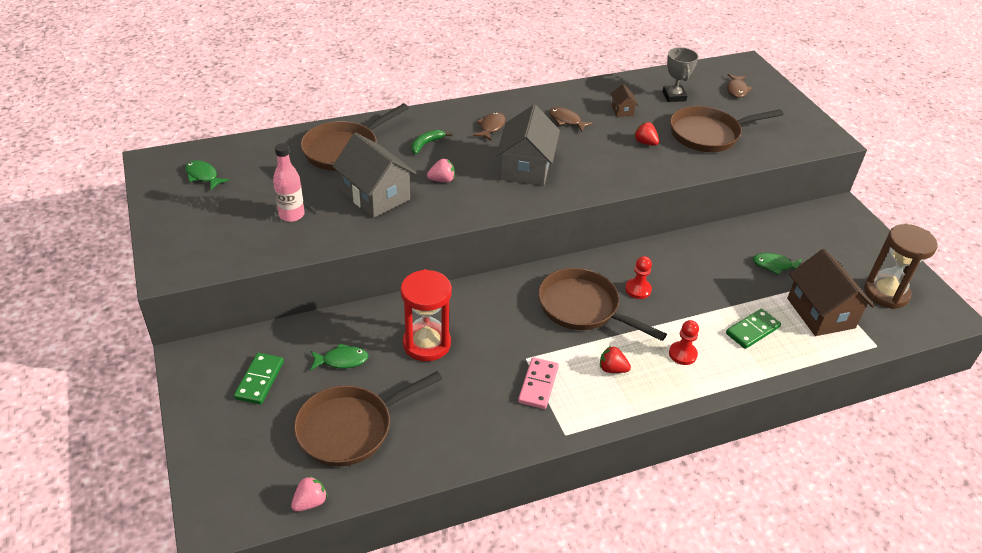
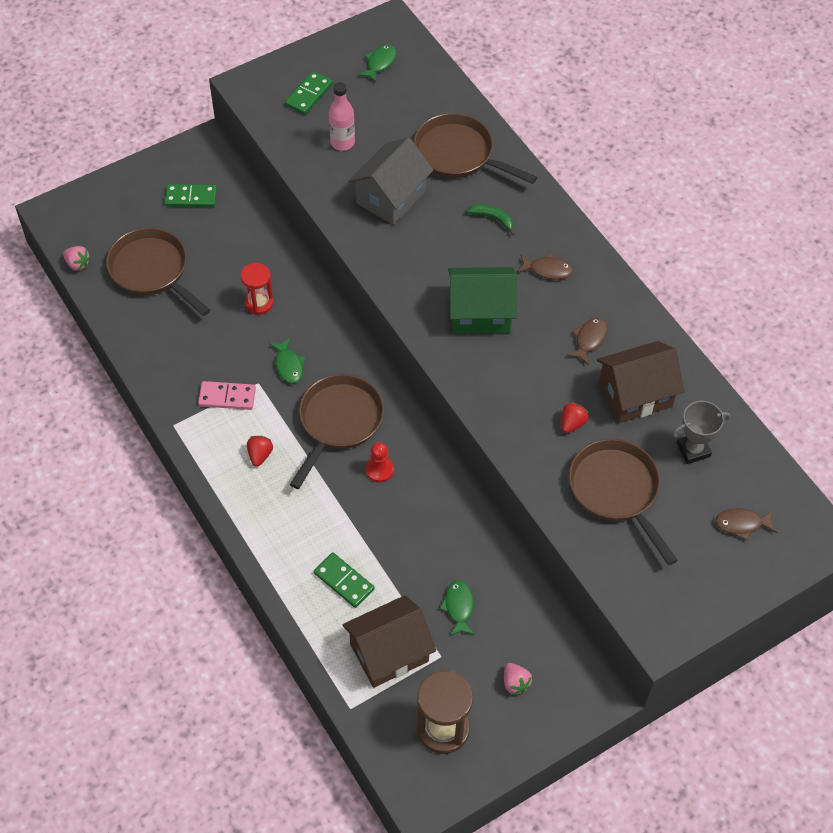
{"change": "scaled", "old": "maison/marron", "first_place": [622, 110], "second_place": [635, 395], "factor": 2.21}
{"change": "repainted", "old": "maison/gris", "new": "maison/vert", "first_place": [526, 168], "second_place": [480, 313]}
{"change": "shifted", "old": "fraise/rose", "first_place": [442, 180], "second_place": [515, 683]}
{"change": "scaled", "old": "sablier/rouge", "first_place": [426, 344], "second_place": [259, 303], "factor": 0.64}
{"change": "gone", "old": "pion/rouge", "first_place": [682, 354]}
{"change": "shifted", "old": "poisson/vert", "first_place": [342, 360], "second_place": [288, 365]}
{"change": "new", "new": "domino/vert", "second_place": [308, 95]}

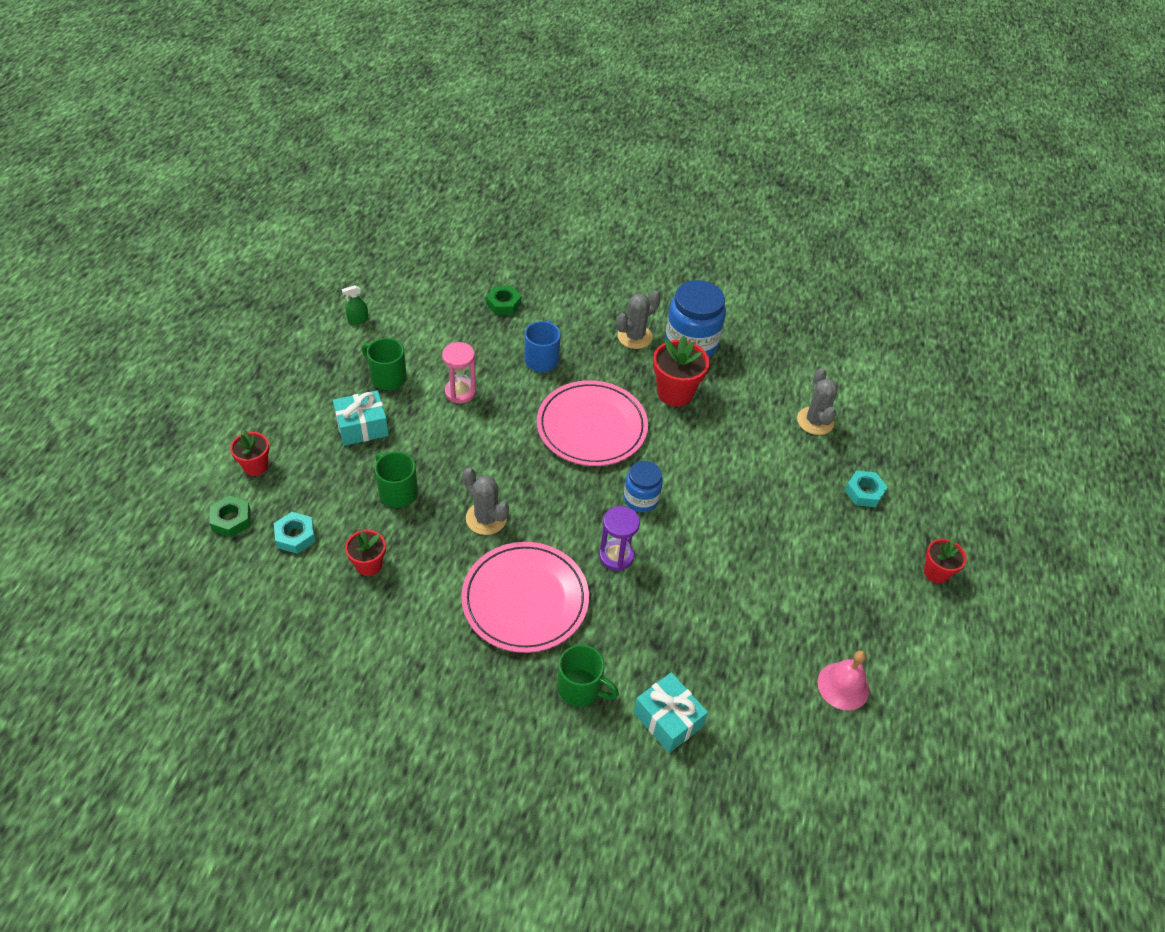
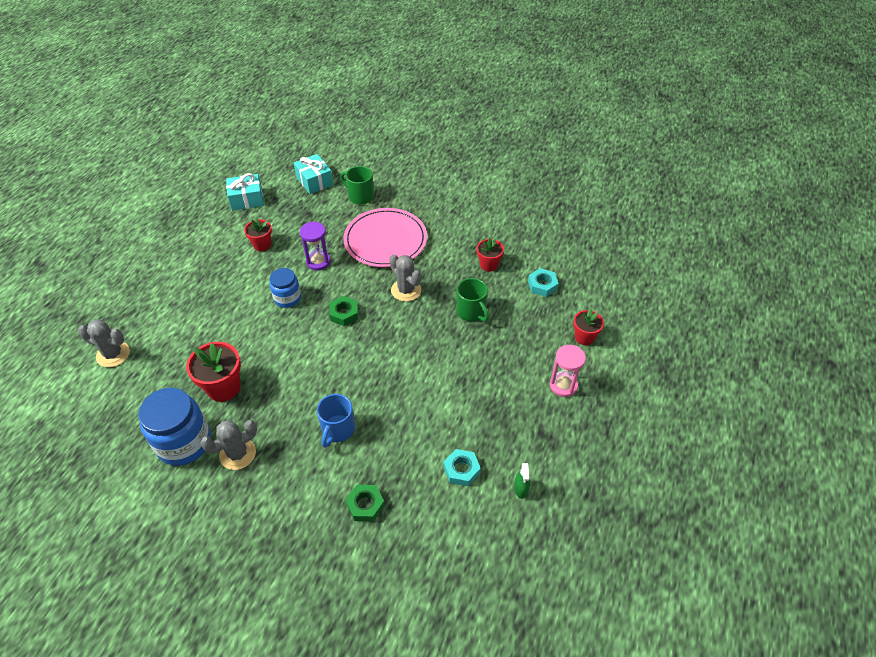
{"change": "rotated", "old": "vaporisateur/vert", "first_place": [358, 320], "second_place": [521, 489], "degrees": 105}
{"change": "gone", "old": "tasse/vert", "first_place": [387, 377]}
{"change": "shifted", "old": "sablier/rose", "first_place": [460, 392], "second_place": [563, 385]}
{"change": "rotated", "old": "cactus/gris", "first_place": [815, 421], "second_place": [113, 354], "degrees": -75}
{"change": "gone", "old": "assiette/rose", "first_place": [592, 426]}
{"change": "shifted", "old": "cadeau/turquoise", "first_place": [362, 427], "second_place": [247, 199]}
{"change": "shifted", "old": "écrou/turquoise", "first_place": [864, 492], "second_place": [461, 470]}
{"change": "shifted", "old": "écrou/vert", "first_place": [231, 520], "second_place": [344, 314]}
{"change": "shifted", "old": "pot de fleurs/rouge", "first_place": [936, 572], "second_place": [262, 245]}
{"change": "gone", "old": "cloche/rose", "first_place": [843, 686]}

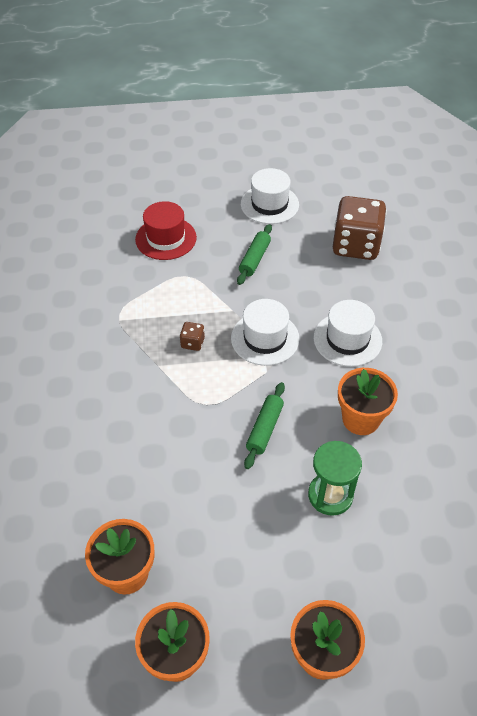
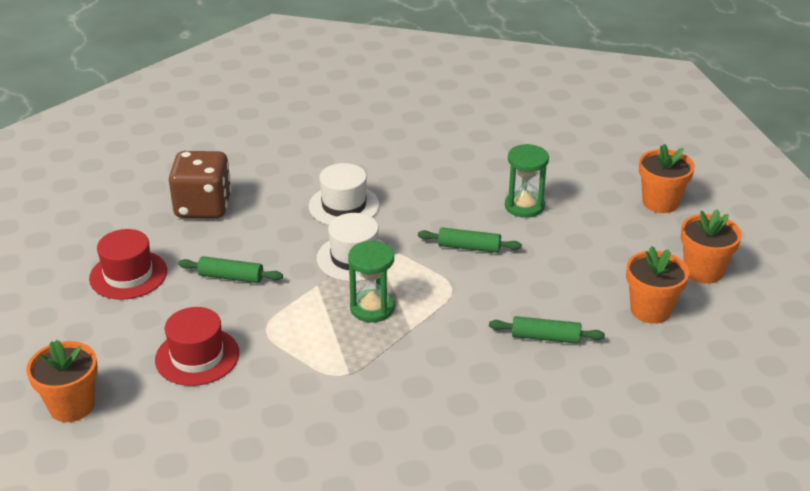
{"change": "repainted", "old": "chapeau/blanc", "new": "chapeau/rouge", "first_place": [269, 204], "second_place": [128, 275]}
{"change": "swapped", "old": "dé/marron", "new": "sablier/vert", "first_place": [192, 343], "second_place": [372, 308]}
{"change": "shifted", "old": "pot de fleurs/orange", "first_place": [361, 419], "second_place": [72, 406]}
{"change": "new", "new": "rouleau à pâtisserie/vert", "second_place": [545, 337]}

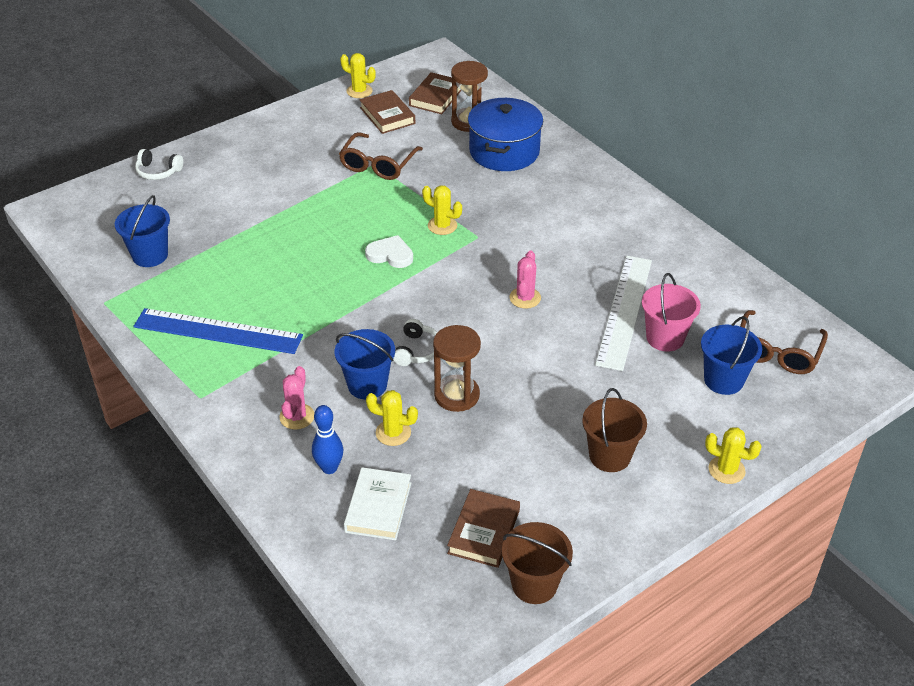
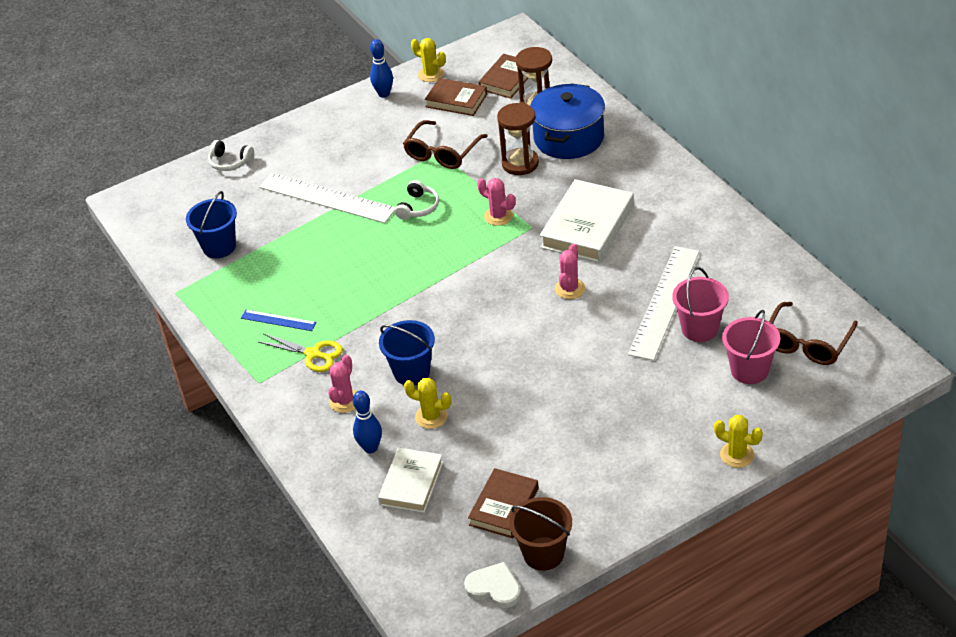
{"change": "rotated", "old": "livre/marron", "first_place": [387, 115], "second_place": [456, 100], "degrees": -45}
{"change": "repainted", "old": "cactus/jaune", "new": "cactus/rose", "first_place": [442, 226], "second_place": [498, 216]}
{"change": "shifted", "old": "cœur/blanc", "first_place": [390, 254], "second_place": [494, 588]}
{"change": "scaled", "old": "règle/bleu", "first_place": [218, 331], "second_place": [278, 320], "factor": 0.49}
{"change": "repainted", "old": "seau/bleu", "new": "seau/rose", "first_place": [723, 380], "second_place": [749, 370]}
{"change": "shifted", "old": "casque audio/blanc", "first_place": [417, 350], "second_place": [418, 207]}
{"change": "shifted", "old": "sablier/marron", "first_place": [456, 395], "second_place": [520, 163]}
{"change": "gone", "old": "seau/marron", "first_place": [609, 456]}
{"change": "new", "new": "quille/bleu", "second_place": [384, 94]}
{"change": "new", "new": "règle/blanc", "second_place": [327, 198]}
{"change": "new", "new": "livre/blanc", "second_place": [587, 226]}
{"change": "new", "new": "ciseaux/jaune", "second_place": [313, 354]}

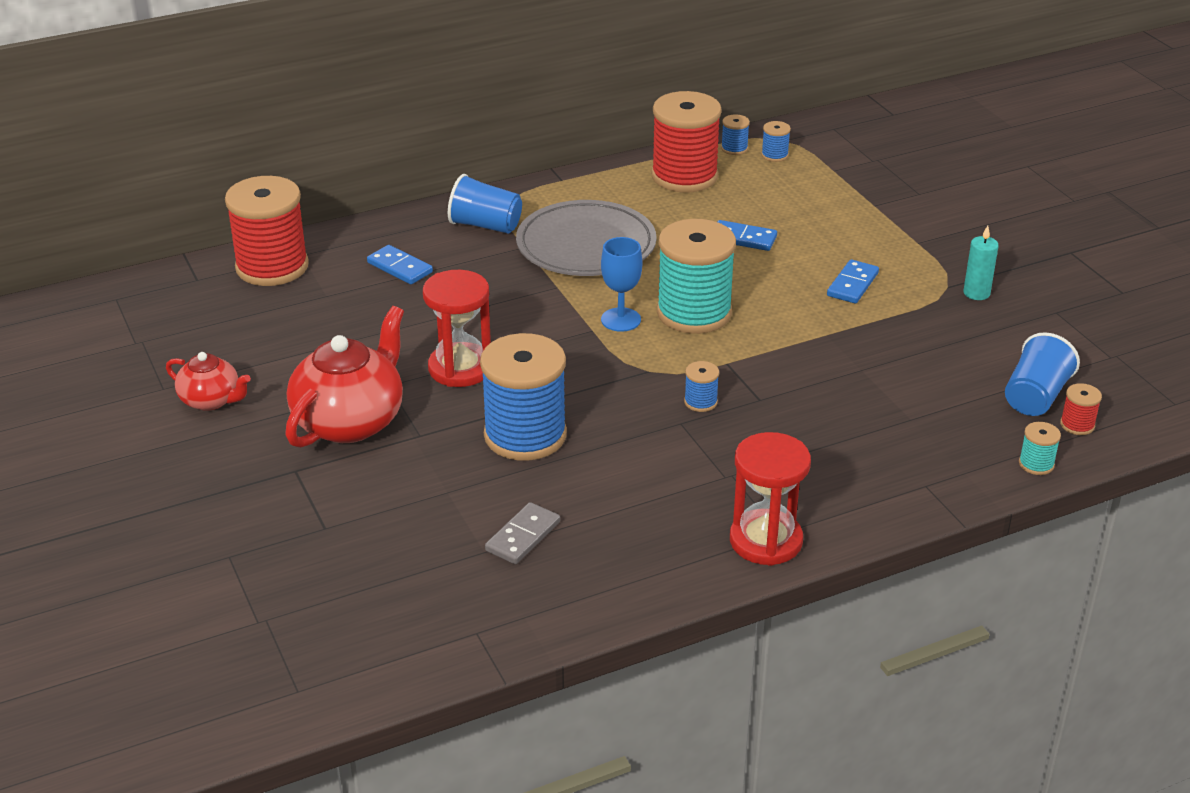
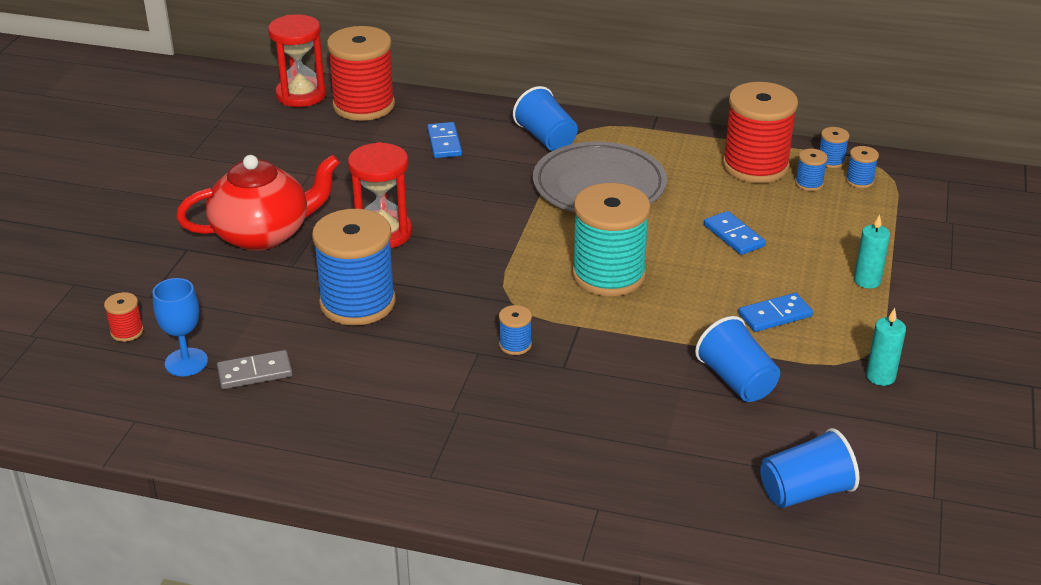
{"change": "shifted", "old": "verre à pied/bleu", "first_place": [621, 320], "second_place": [186, 362]}
{"change": "gone", "old": "théière/rouge", "first_place": [211, 400]}
{"change": "shifted", "old": "bobine/rouge", "first_place": [1077, 425], "second_place": [127, 331]}
{"change": "gone", "old": "bobine/turquoise", "first_place": [1036, 464]}
{"change": "shifted", "old": "sablier/rouge", "first_place": [765, 541], "second_place": [301, 95]}
{"change": "new", "new": "bobine/bleu", "second_place": [809, 183]}
{"change": "new", "new": "bougie/turquoise", "second_place": [867, 281]}
{"change": "new", "new": "gobelet/bleu", "second_place": [737, 380]}

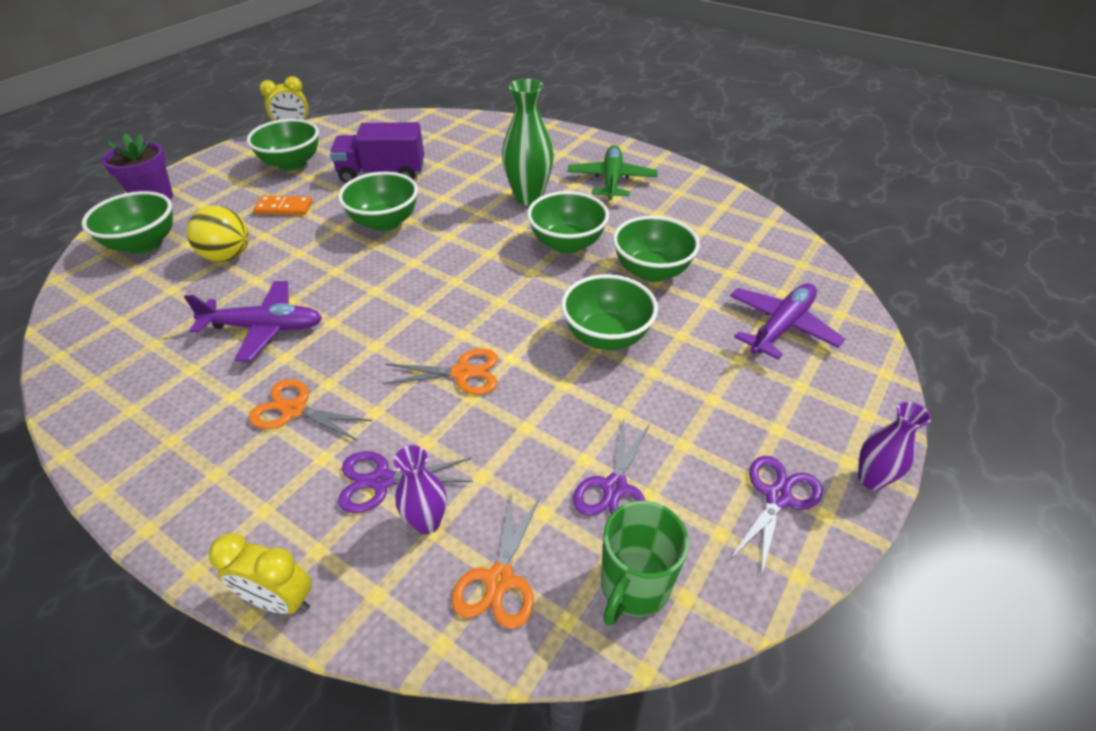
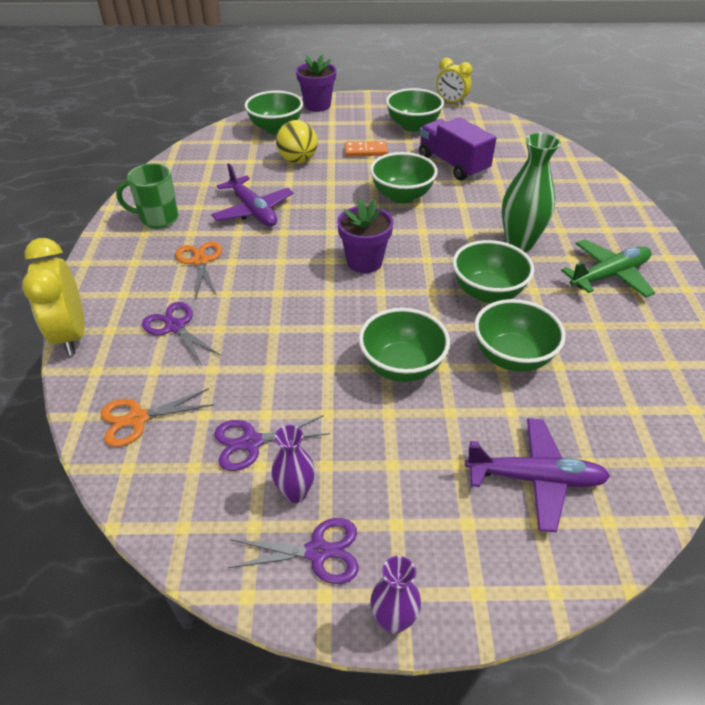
{"change": "rotated", "old": "domino/orange", "first_place": [284, 208], "second_place": [365, 151], "degrees": -60}
{"change": "gone", "old": "ciseaux/orange", "first_place": [462, 373]}
{"change": "shifted", "old": "vase/violet", "first_place": [427, 522], "second_place": [295, 492]}
{"change": "shifted", "old": "tasse/vert", "first_place": [634, 586], "second_place": [158, 219]}
{"change": "scaled", "old": "réveil/jaune", "first_place": [280, 600], "second_place": [71, 335], "factor": 1.52}
{"change": "new", "new": "pot de fleurs/violet", "second_place": [364, 262]}

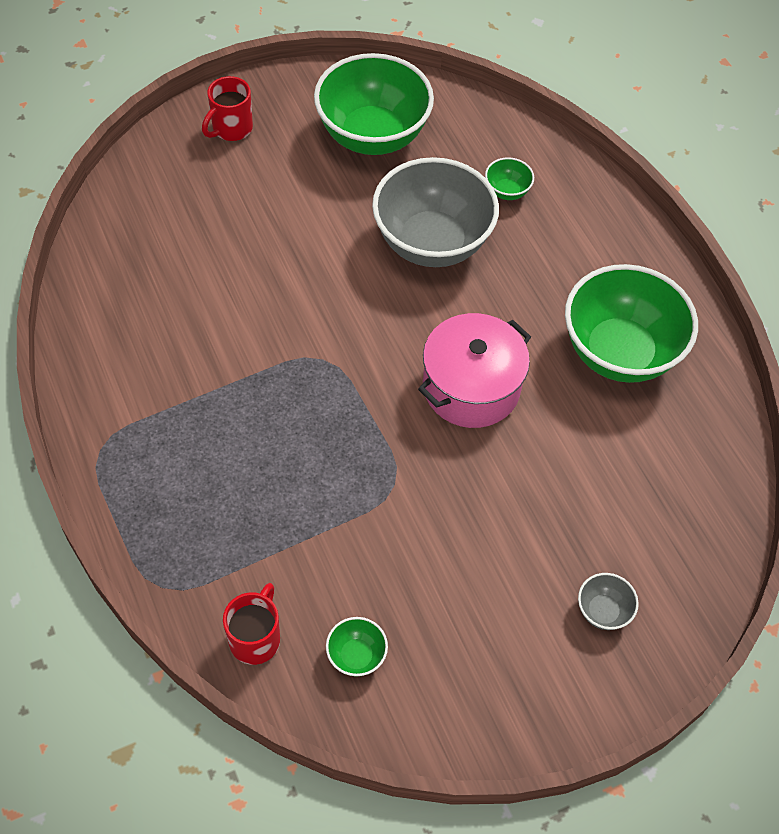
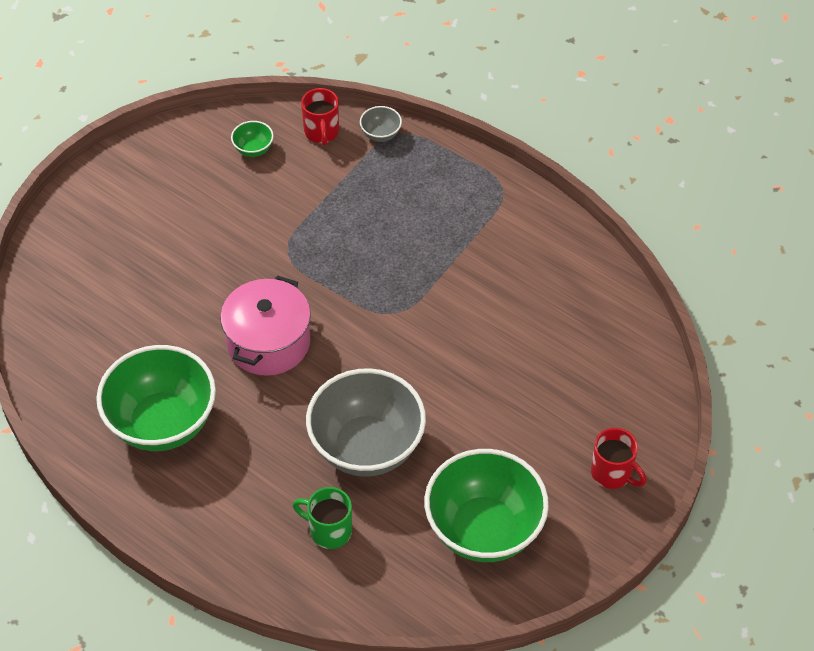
{"change": "rotated", "old": "tasse/rouge", "first_place": [231, 129], "second_place": [612, 473], "degrees": 120}
{"change": "swapped", "old": "bol/vert", "new": "tasse/vert", "first_place": [507, 191], "second_place": [329, 530]}
{"change": "shifted", "old": "bol/gris", "first_place": [603, 611], "second_place": [381, 134]}

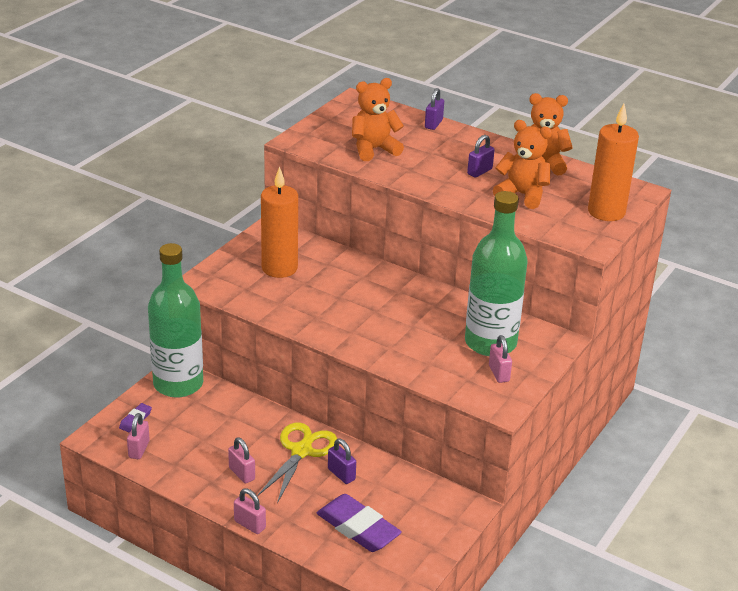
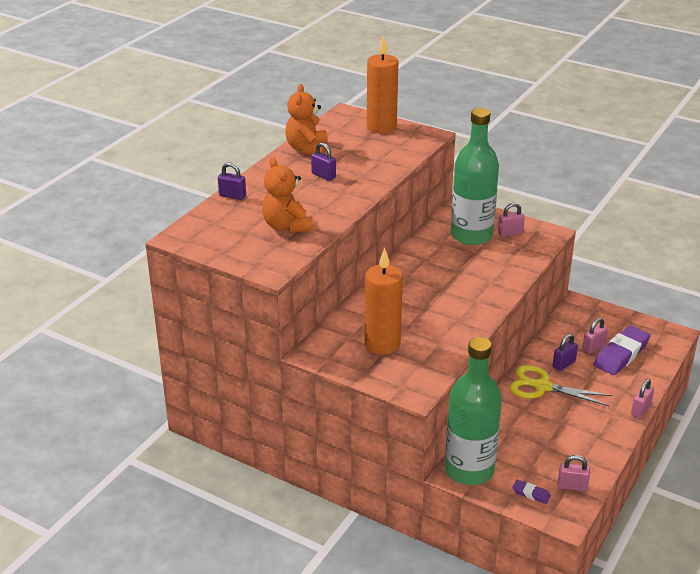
{"change": "gone", "old": "ours en peluche/orange", "first_place": [522, 195]}
{"change": "shifted", "old": "cadenas/rose", "first_place": [242, 473], "second_place": [593, 347]}

